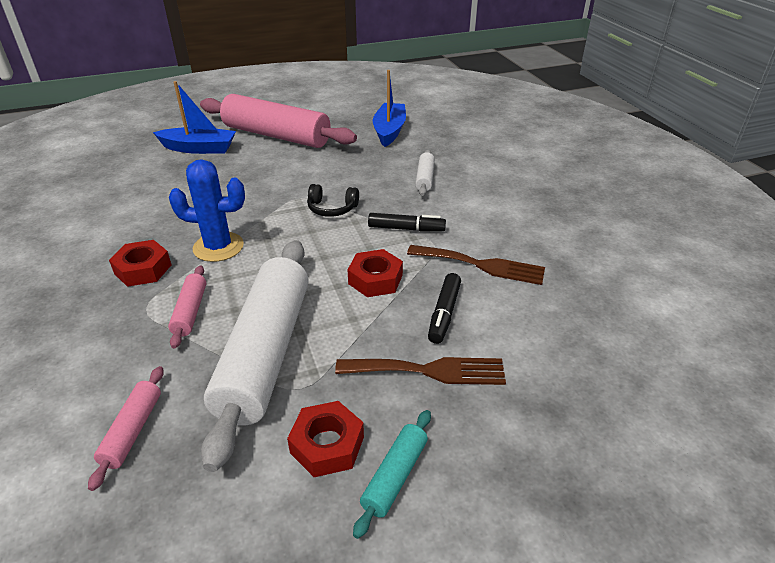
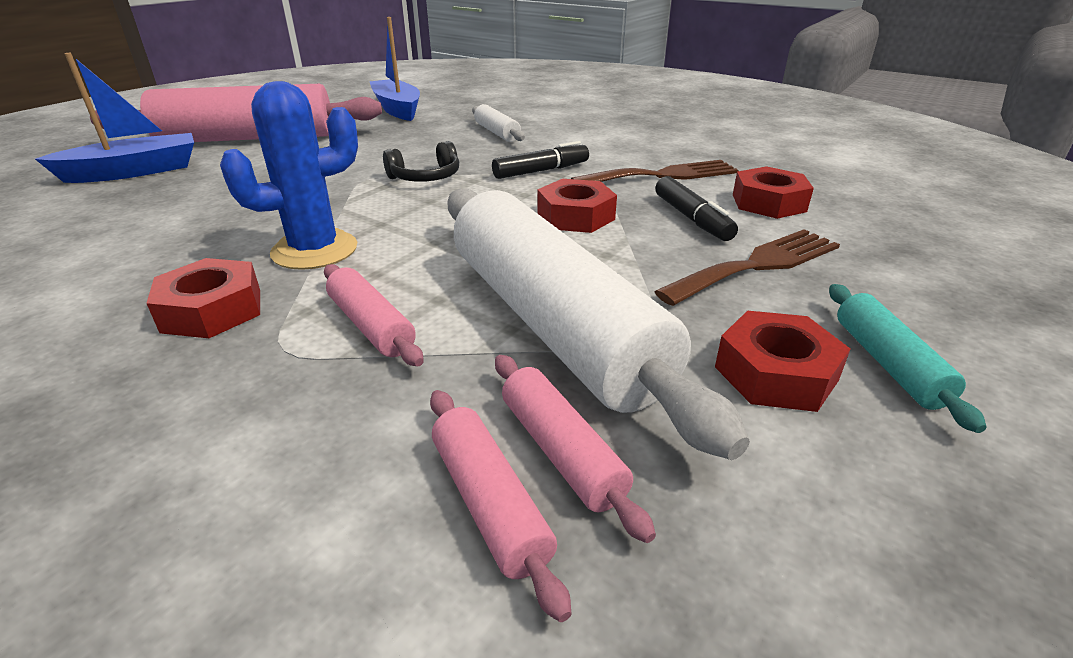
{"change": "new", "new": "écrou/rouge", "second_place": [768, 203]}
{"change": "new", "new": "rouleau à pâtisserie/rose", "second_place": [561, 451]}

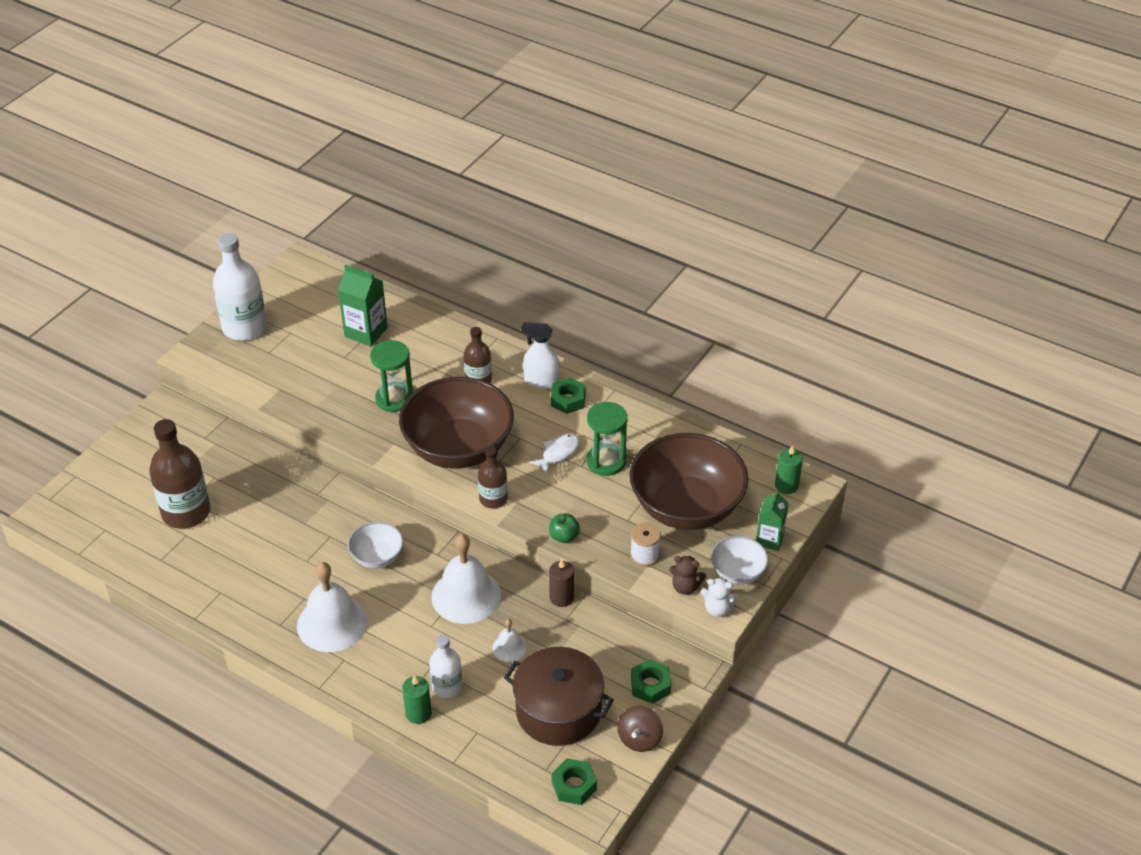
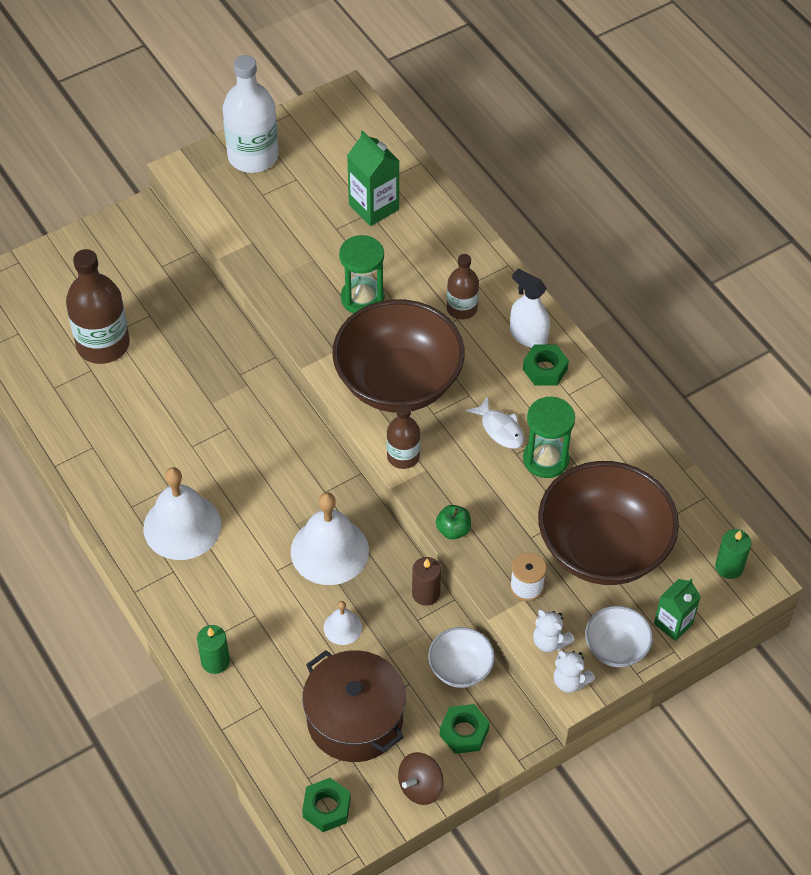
{"change": "rotated", "old": "poisson/blanc", "first_place": [558, 453], "second_place": [500, 429], "degrees": 75}
{"change": "shifted", "old": "bol/blanc", "first_place": [377, 557], "second_place": [460, 668]}
{"change": "repainted", "old": "ours en peluche/marron", "new": "ours en peluche/blanc", "first_place": [685, 587], "second_place": [550, 641]}
{"change": "gone", "old": "bouteille/blanc", "first_place": [447, 686]}

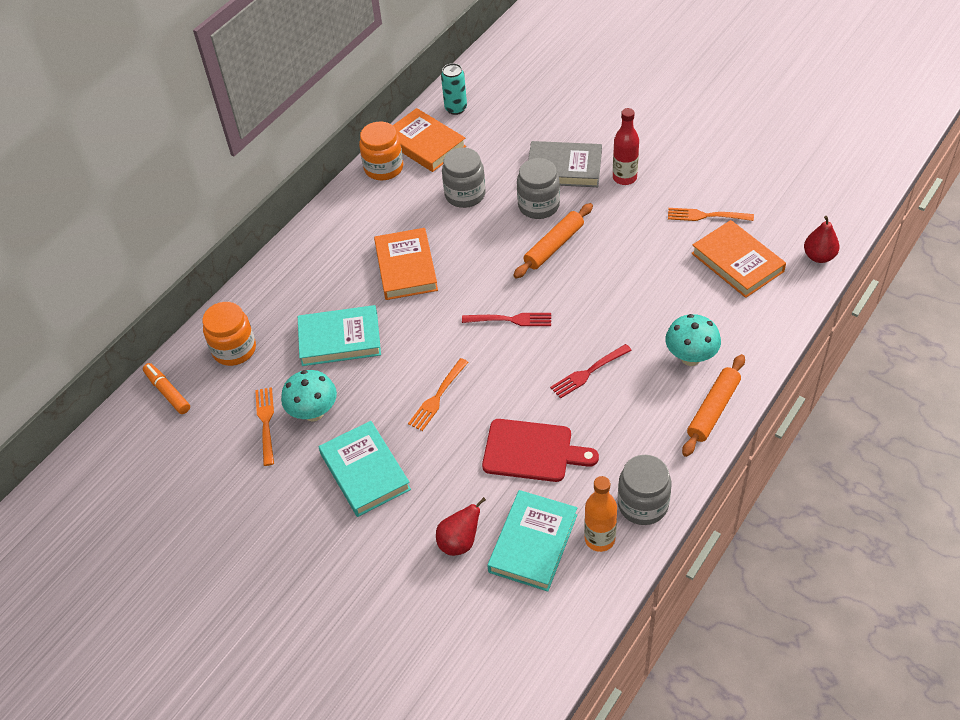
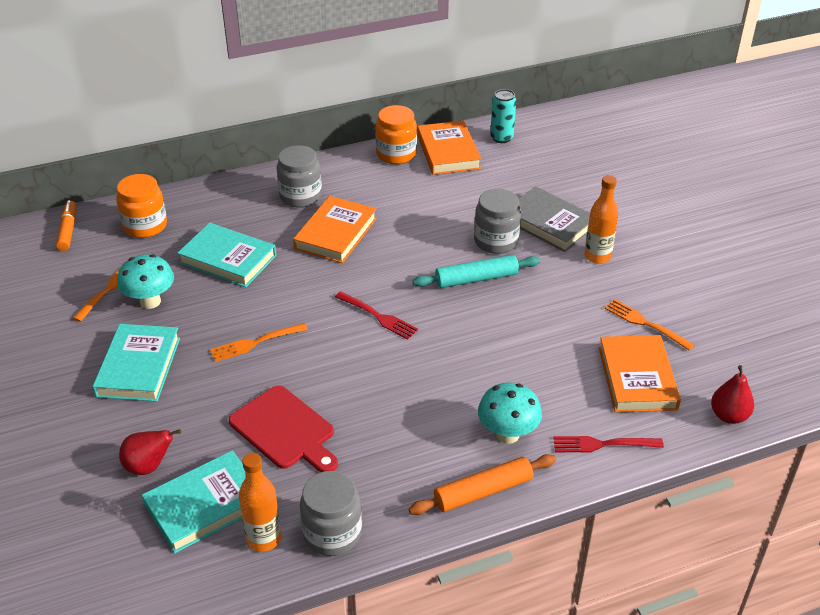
{"change": "repainted", "old": "bouteille/rouge", "new": "bouteille/orange", "first_place": [624, 178], "second_place": [597, 256]}
{"change": "shifted", "old": "bocal/gris", "first_place": [465, 195], "second_place": [300, 196]}
{"change": "repainted", "old": "rouleau à pâtisserie/orange", "new": "rouleau à pâtisserie/turquoise", "first_place": [554, 246], "second_place": [476, 279]}
{"change": "shifted", "old": "fourchette/rouge", "first_place": [589, 372], "second_place": [603, 444]}

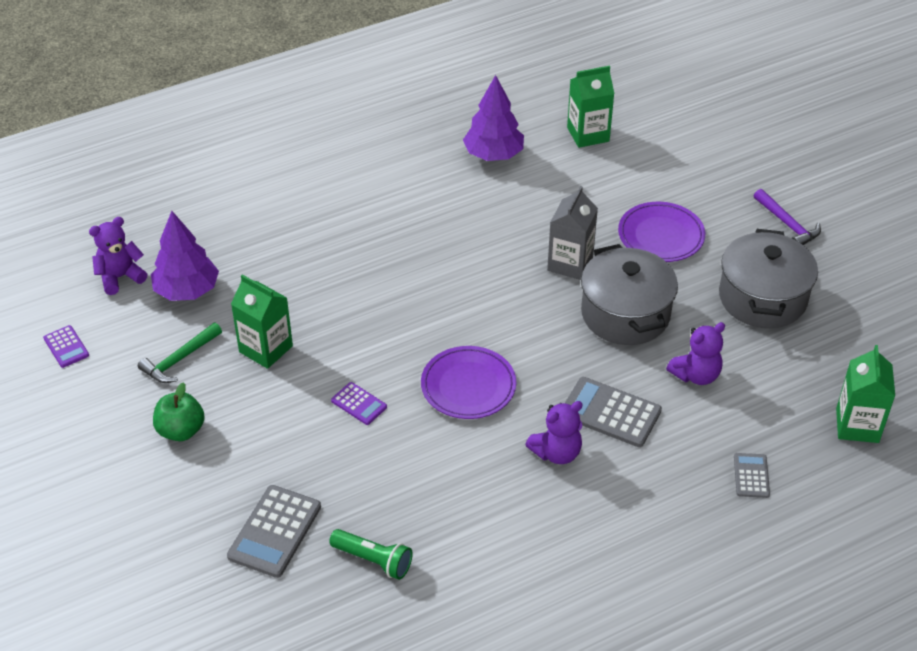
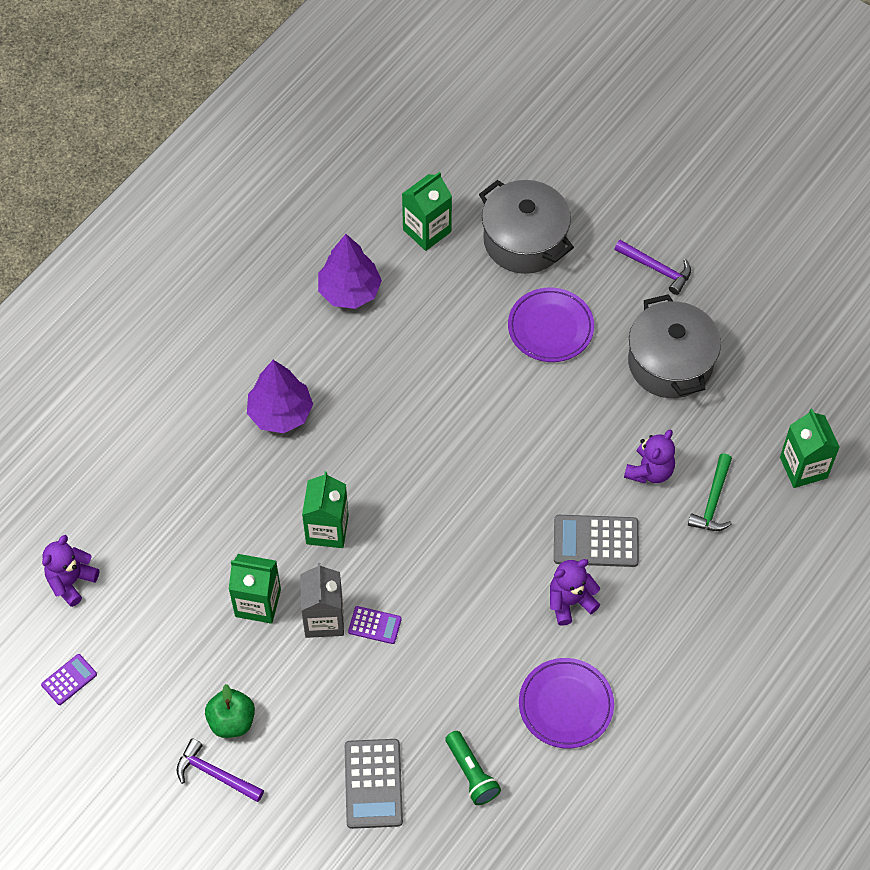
{"change": "shifted", "old": "brique de lait/gris", "first_place": [570, 263], "second_place": [324, 619]}
{"change": "shifted", "old": "arbre/violet", "first_place": [187, 291], "second_place": [280, 413]}
{"change": "shifted", "old": "marmite/gris", "first_place": [625, 314], "second_place": [524, 240]}
{"change": "shifted", "old": "marteau/vert", "first_place": [179, 359], "second_place": [713, 501]}
{"change": "rotated", "old": "calculatrice/violet", "first_place": [66, 347], "second_place": [69, 679], "degrees": -75}
{"change": "shifted", "old": "assiette/violet", "first_place": [468, 386], "second_place": [566, 705]}
{"change": "rotated", "old": "ours en peluche/violet", "first_place": [556, 453], "second_place": [570, 602], "degrees": -150}
{"change": "gone", "old": "calculatrice/gris", "first_place": [751, 476]}
{"change": "rotated", "old": "lampe de poche/vert", "first_place": [373, 560], "second_place": [471, 773], "degrees": 60}
{"change": "new", "new": "brique de lait/vert", "second_place": [327, 529]}
{"change": "new", "new": "marteau/violet", "second_place": [215, 774]}

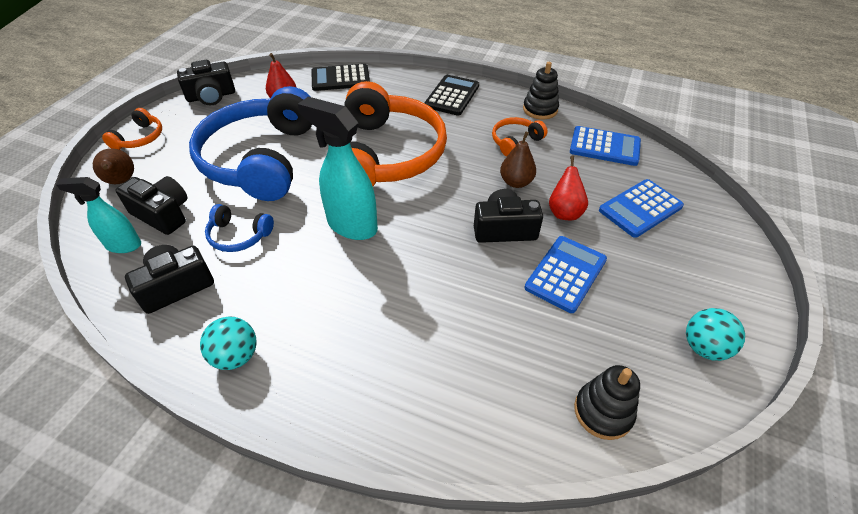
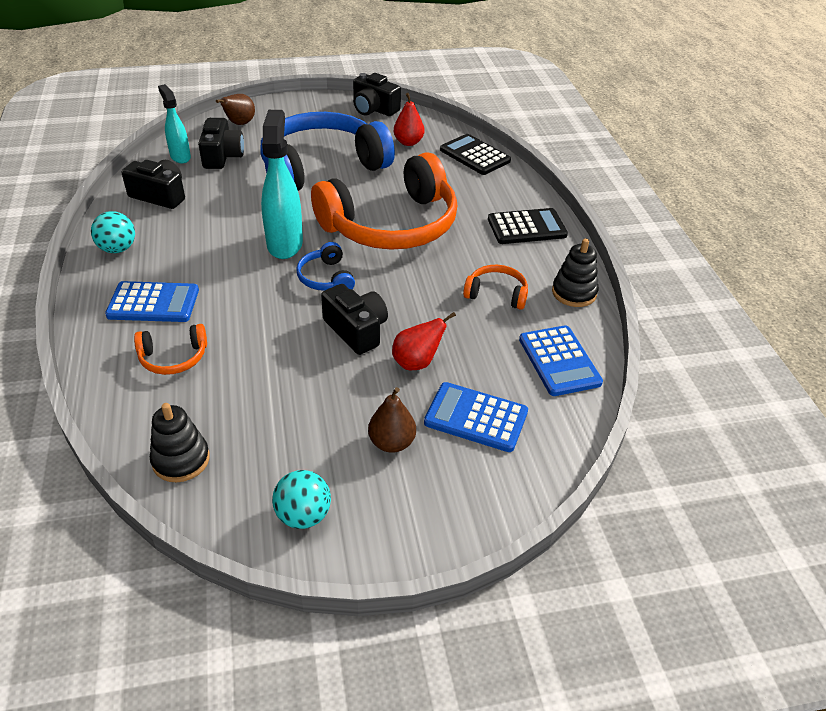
{"change": "shifted", "old": "casque audio/orange", "first_place": [140, 138], "second_place": [173, 358]}
{"change": "shifted", "old": "poire/marron", "first_place": [516, 182], "second_place": [392, 443]}
{"change": "shifted", "old": "casque audio/bleu", "first_place": [239, 236], "second_place": [326, 278]}
{"change": "shifted", "old": "calculatrice/bleu", "first_place": [566, 274], "second_place": [153, 303]}

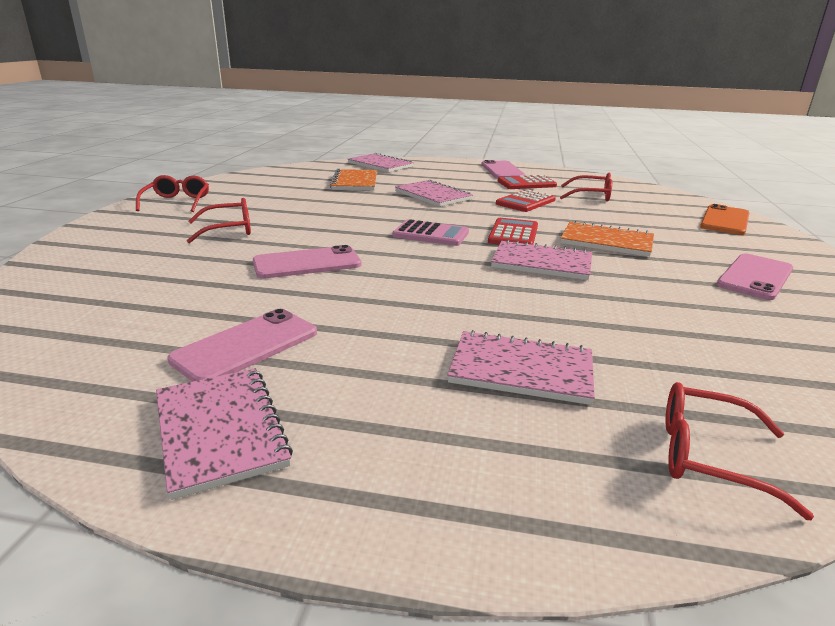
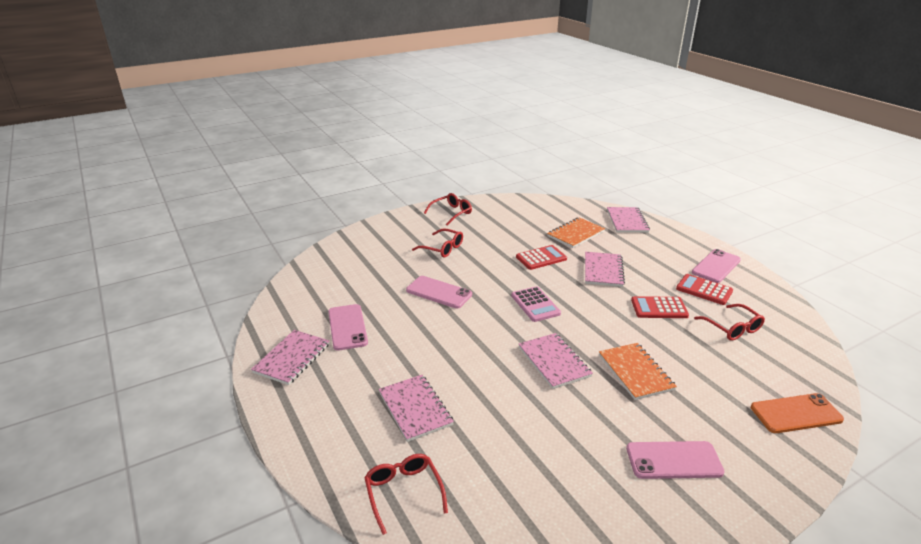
{"change": "shifted", "old": "calculatrice/rouge", "first_place": [513, 234], "second_place": [541, 258]}
{"change": "rotated", "old": "téléphone/rose", "first_place": [246, 346], "second_place": [347, 327], "degrees": 75}

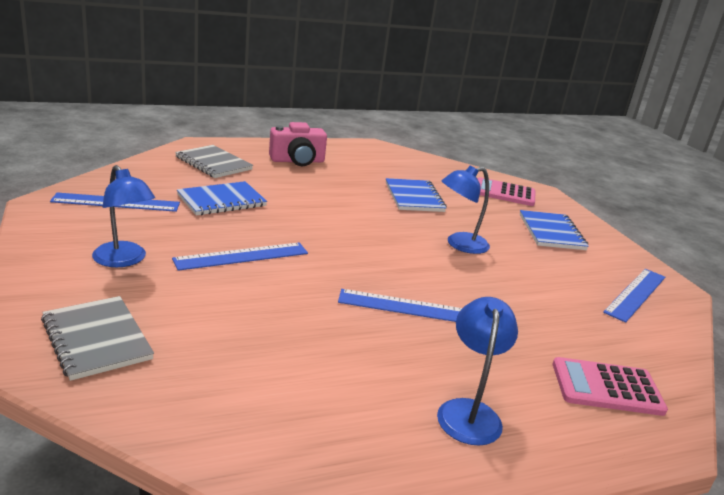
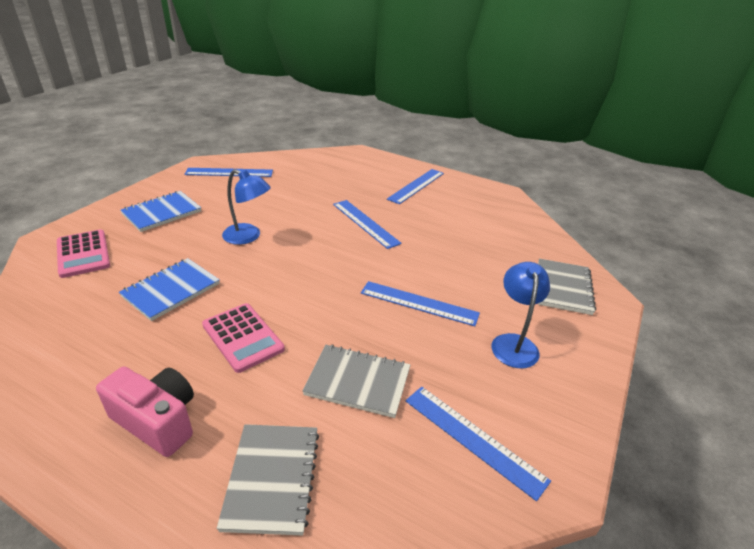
{"change": "repainted", "old": "carnet/bleu", "new": "carnet/gris", "first_place": [221, 201], "second_place": [358, 382]}
{"change": "swapped", "old": "lampe/bleu", "new": "règle/bleu", "first_place": [469, 412], "second_place": [416, 186]}
{"change": "shifted", "old": "calculatrice/rose", "first_place": [607, 387], "second_place": [243, 337]}

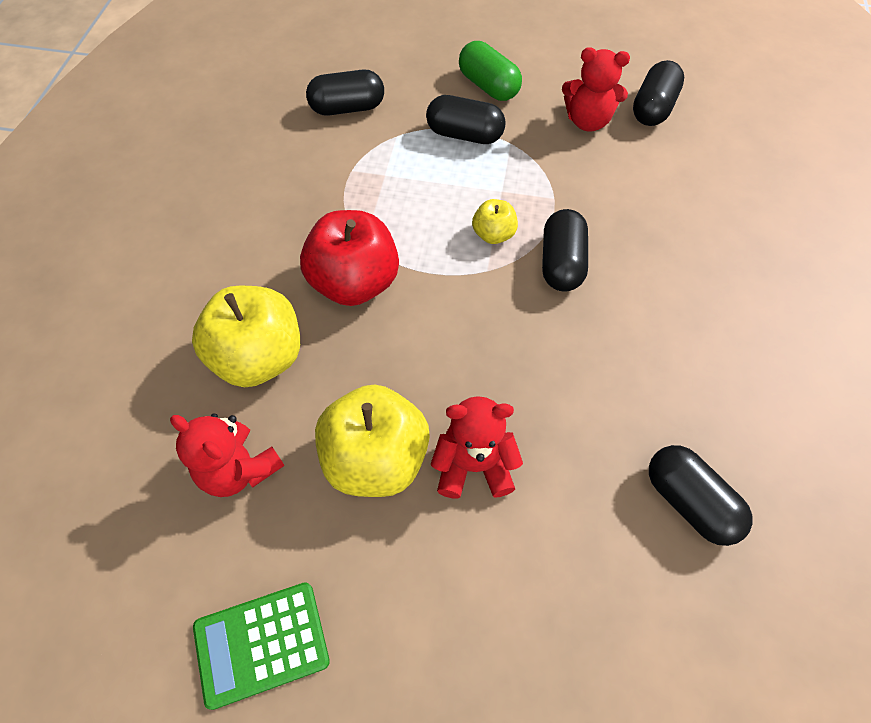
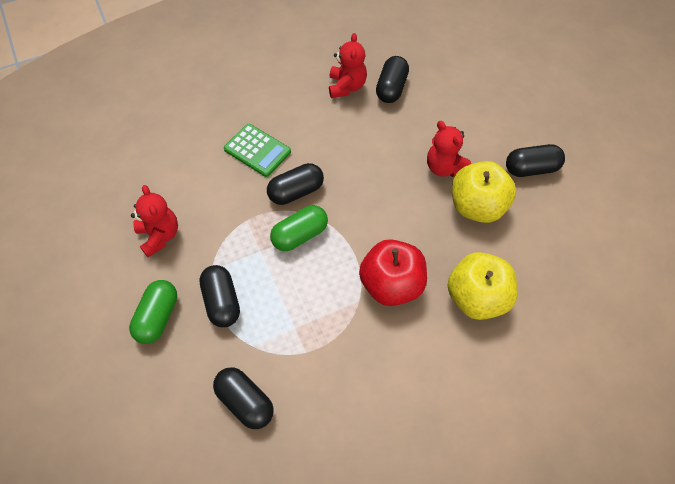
{"change": "shifted", "old": "gélule/noir", "first_place": [653, 108], "second_place": [531, 169]}
{"change": "swapped", "old": "pomme/jaune", "new": "gélule/vert", "first_place": [493, 234], "second_place": [300, 235]}
{"change": "shifted", "old": "ours en peluche/rouge", "first_place": [239, 469], "second_place": [346, 86]}
{"change": "shifted", "old": "calculatrice/vert", "first_place": [261, 643], "second_place": [257, 150]}

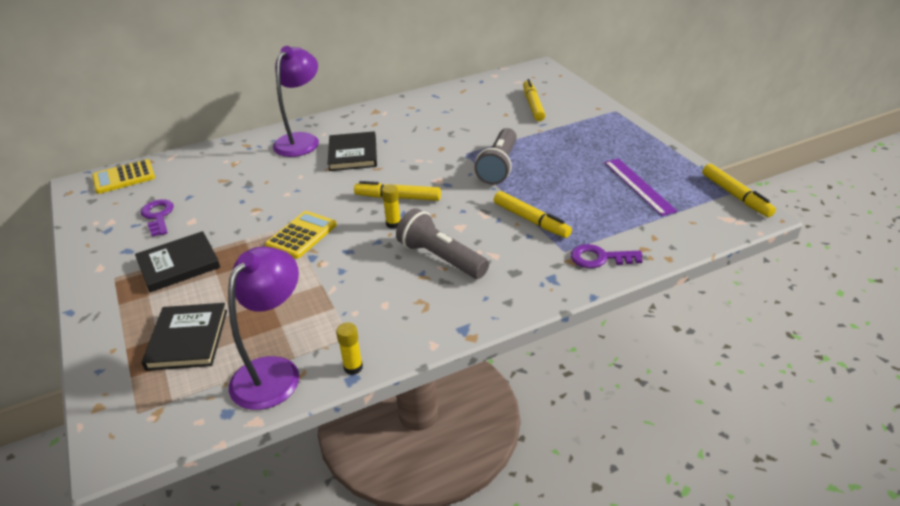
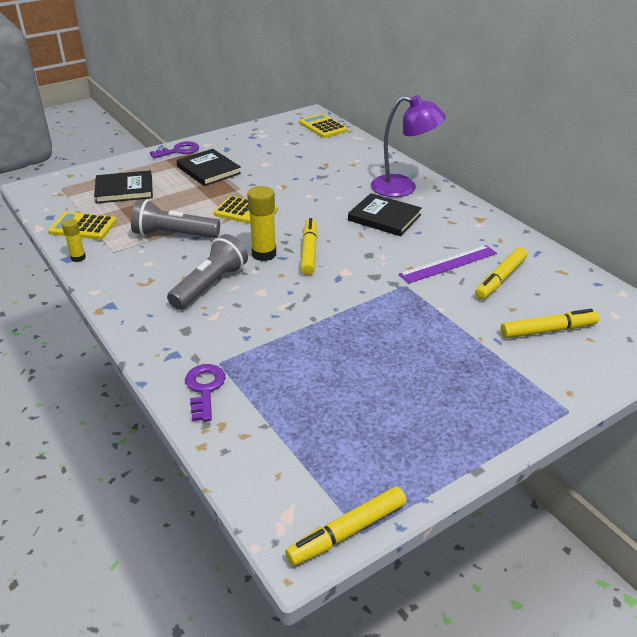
{"change": "shifted", "old": "lampe de poche/gris", "first_place": [499, 166], "second_place": [173, 235]}
{"change": "rotated", "old": "livre/noir", "first_place": [353, 154], "second_place": [384, 217], "degrees": 45}
{"change": "shifted", "old": "règle/violet", "first_place": [639, 186], "second_place": [448, 264]}
{"change": "scaled", "old": "bâton de colle/jaune", "first_place": [393, 224], "second_place": [264, 254], "factor": 1.71}
{"change": "shifted", "old": "feutre/jaune", "first_place": [531, 220], "second_place": [500, 279]}
{"change": "shifted", "old": "clé/violet", "first_place": [158, 216], "second_place": [179, 151]}
{"change": "swapped", "old": "lampe/violet", "new": "calculatrice/jaune", "first_place": [274, 372], "second_place": [83, 227]}

